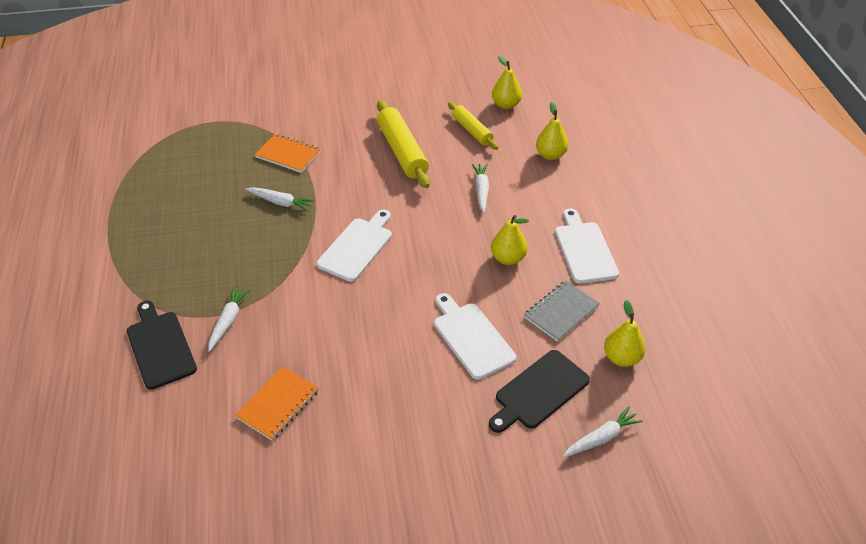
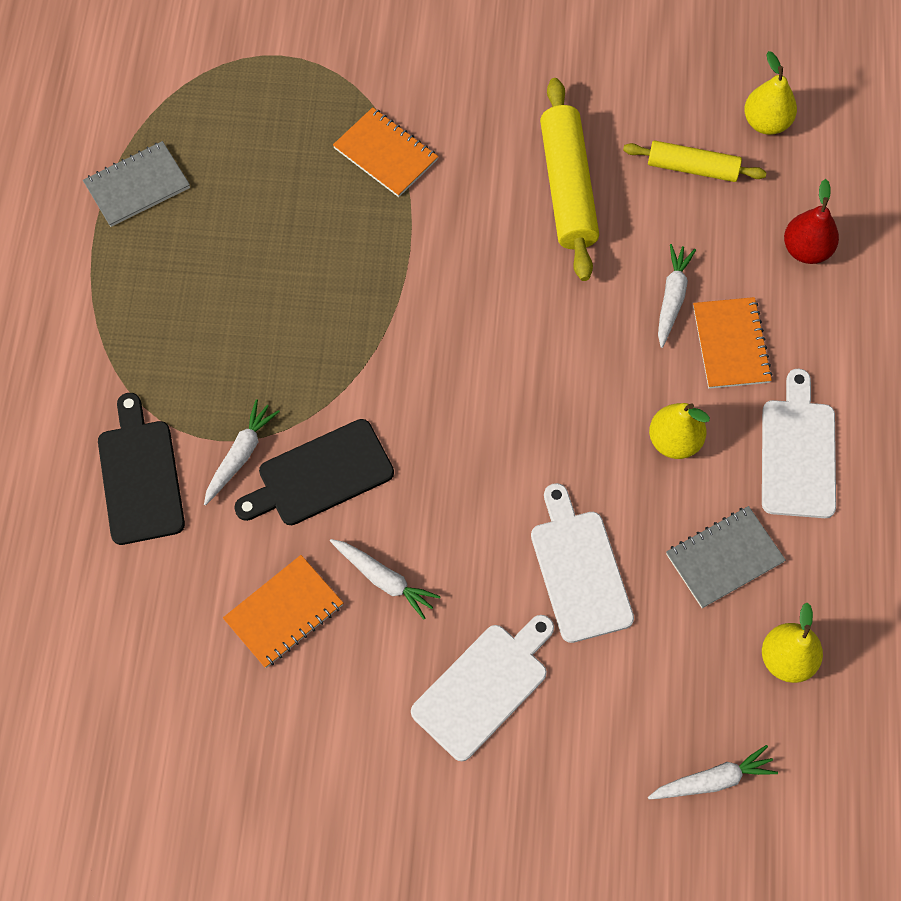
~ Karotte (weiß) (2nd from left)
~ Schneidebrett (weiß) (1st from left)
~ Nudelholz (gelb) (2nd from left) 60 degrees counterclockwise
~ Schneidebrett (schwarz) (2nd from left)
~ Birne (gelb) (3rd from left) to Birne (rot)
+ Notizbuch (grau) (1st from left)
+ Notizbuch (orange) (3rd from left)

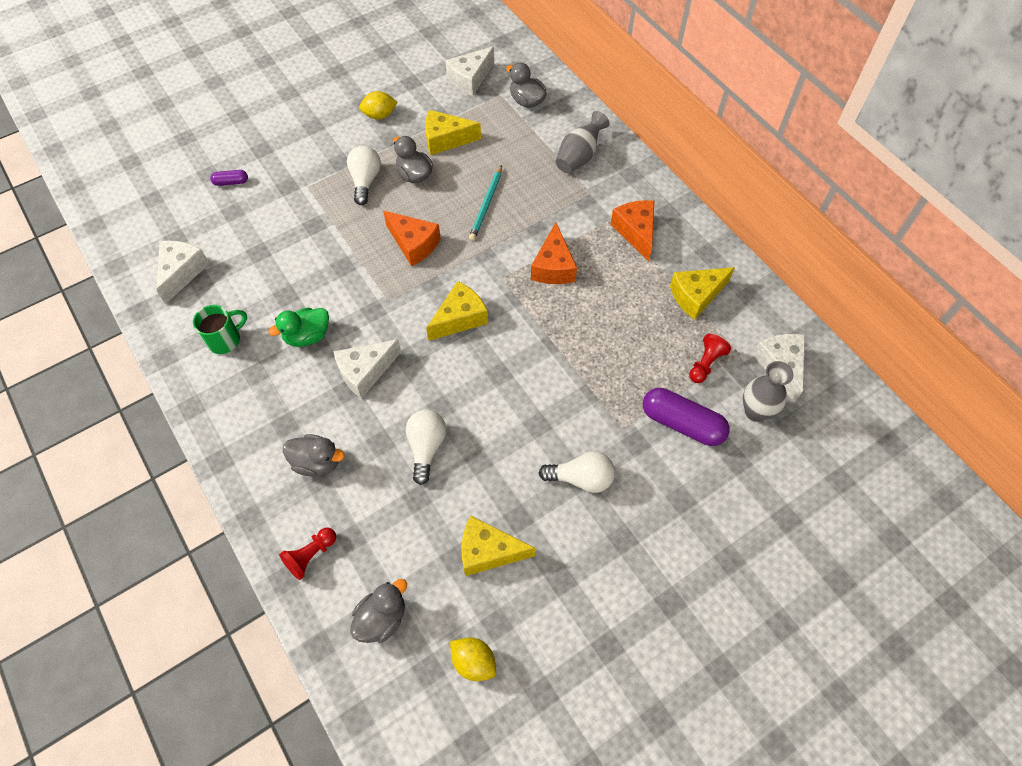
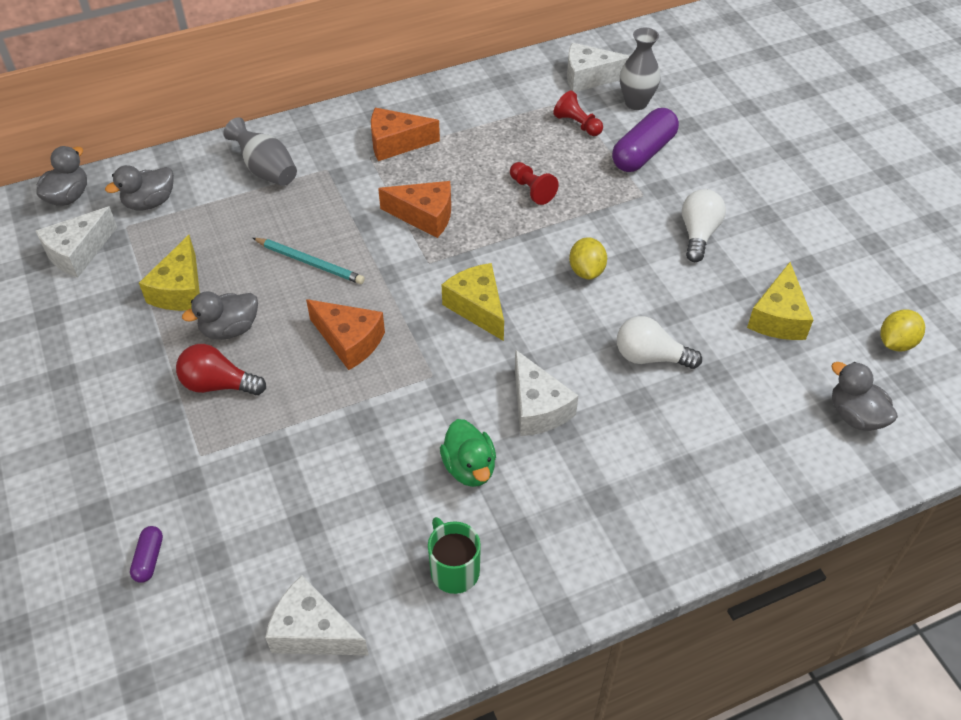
~ Bauer (rot) (1st from left)
~ Ente (grau) (1st from left)
~ Glühbirne (weiß) (1st from left) to Glühbirne (rot)
~ Zitrone (gelb) (1st from left)
~ Käse (orange) (1st from left) 75 degrees clockwise
~ Käse (weiß) (3rd from left in the first image) 75 degrees clockwise
- Käse (gelb) (4th from left)

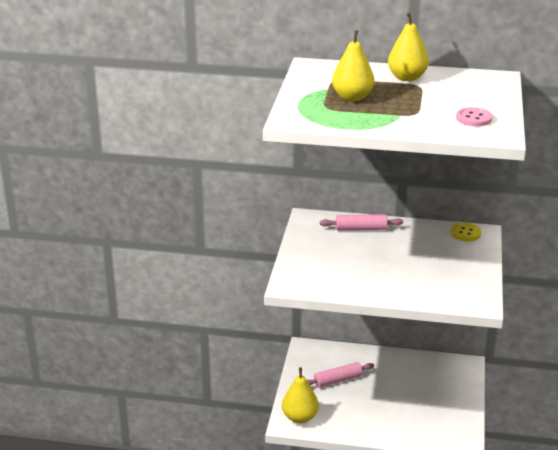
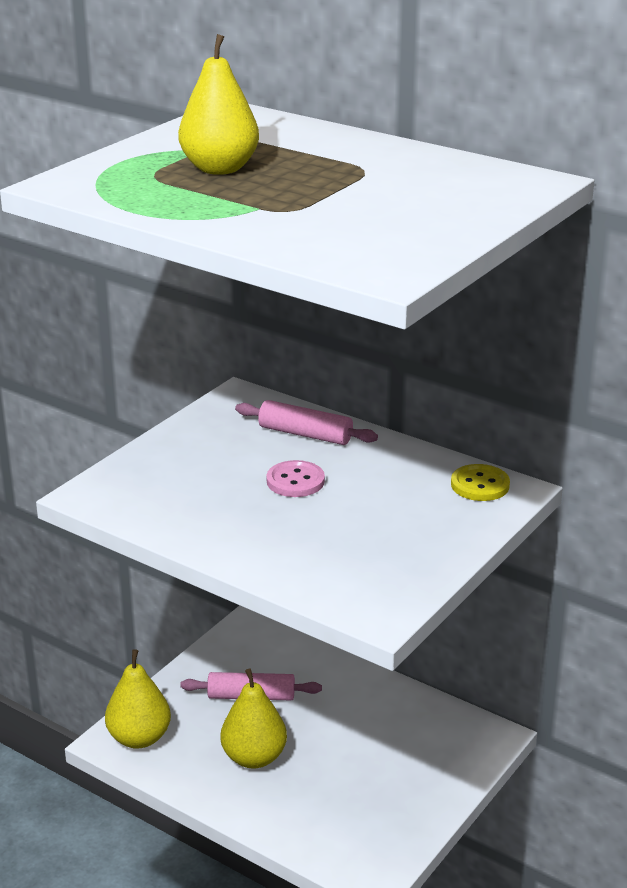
~ Birne (gelb) (3rd from left)
~ Knopf (rosa)

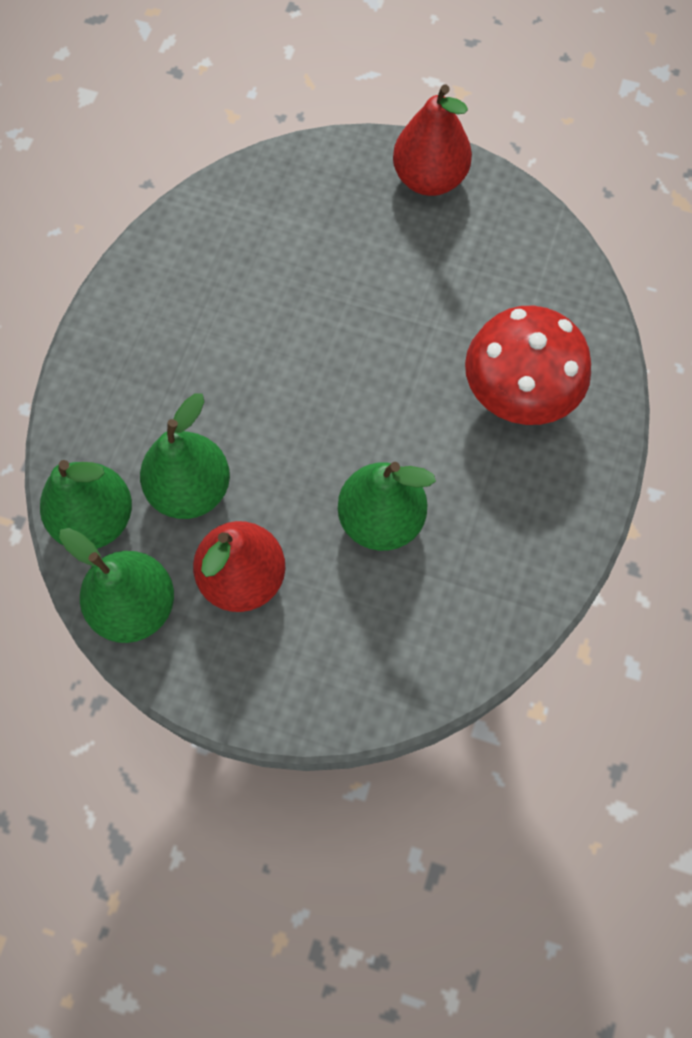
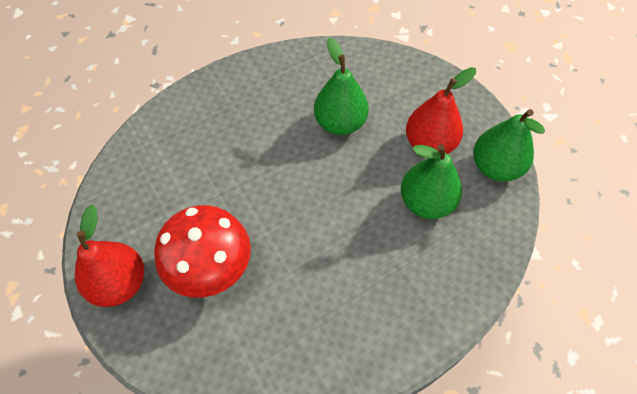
- Birne (grün) (1st from left)
~ Pilz (rot)

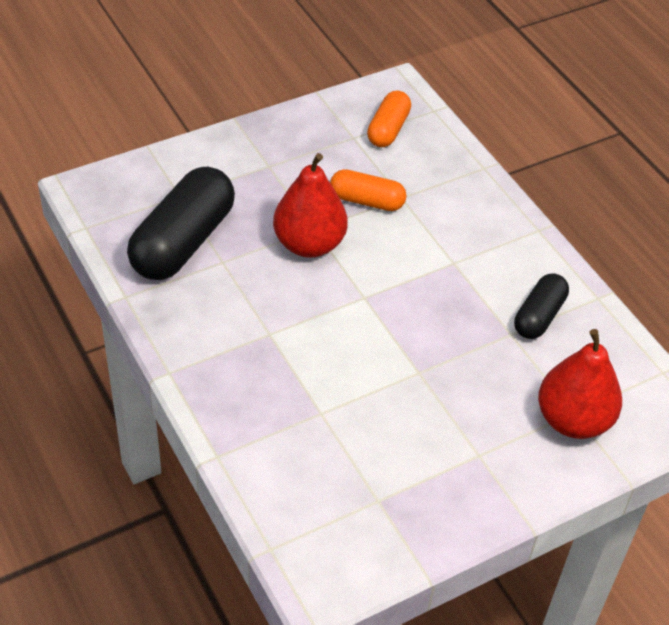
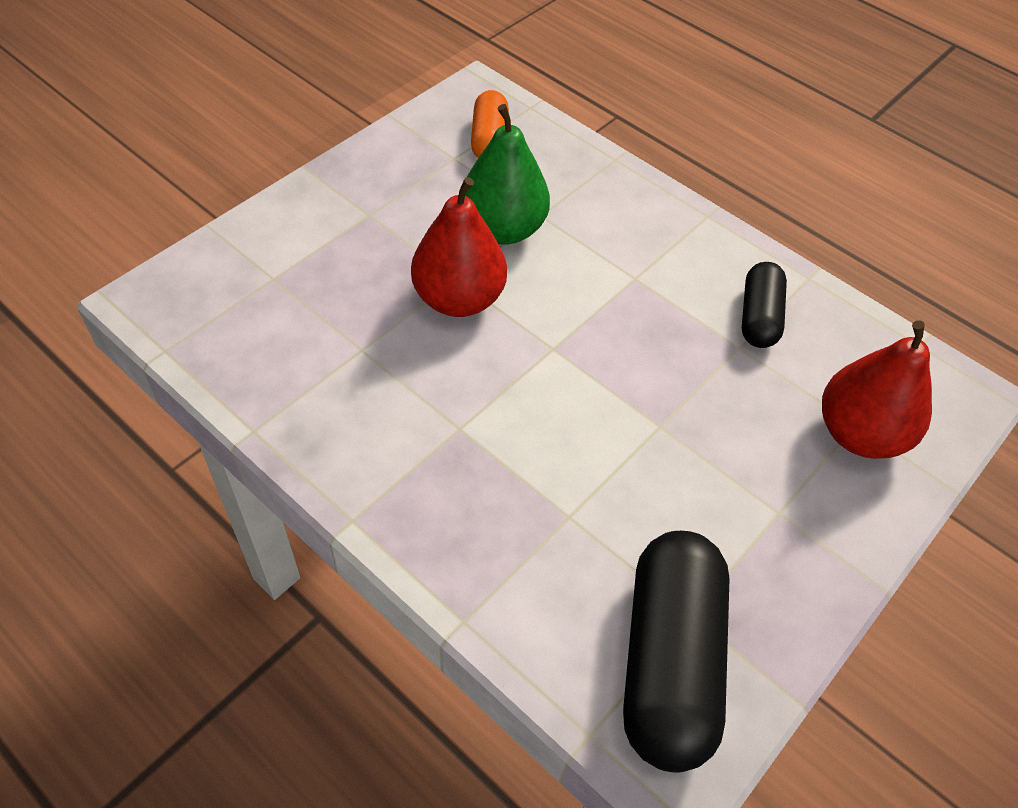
~ Kapsel (schwarz) (1st from left)
~ Kapsel (orange) (1st from left) to Birne (grün)

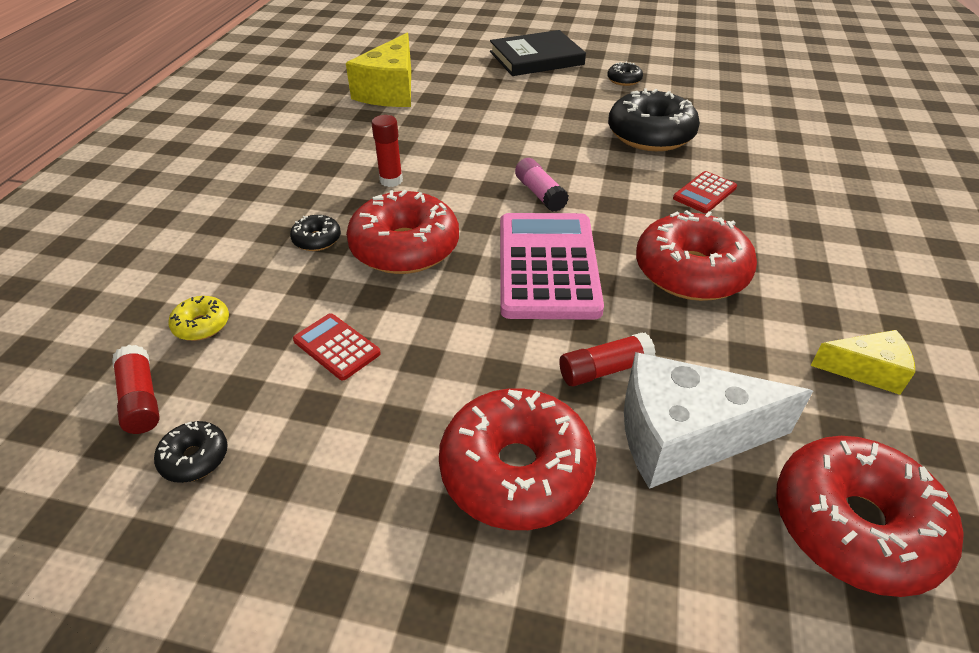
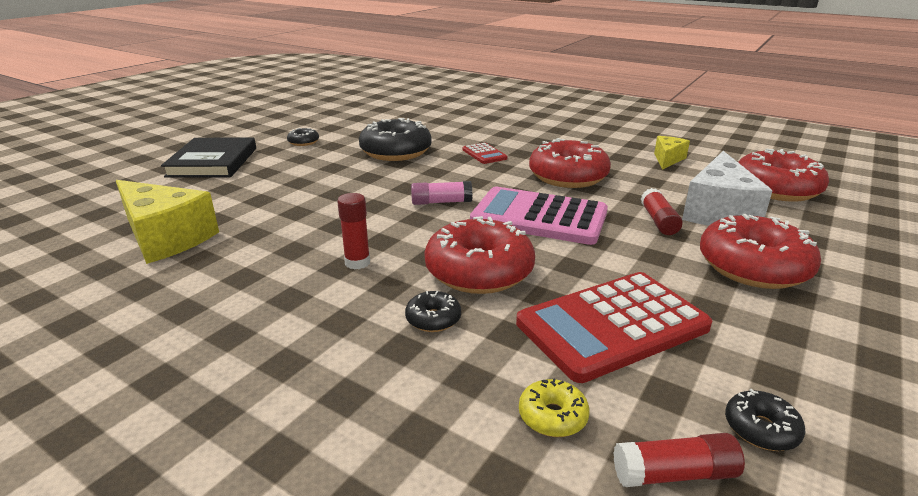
~ Taschenrechner (rot) (1st from left in the first image) x2.15

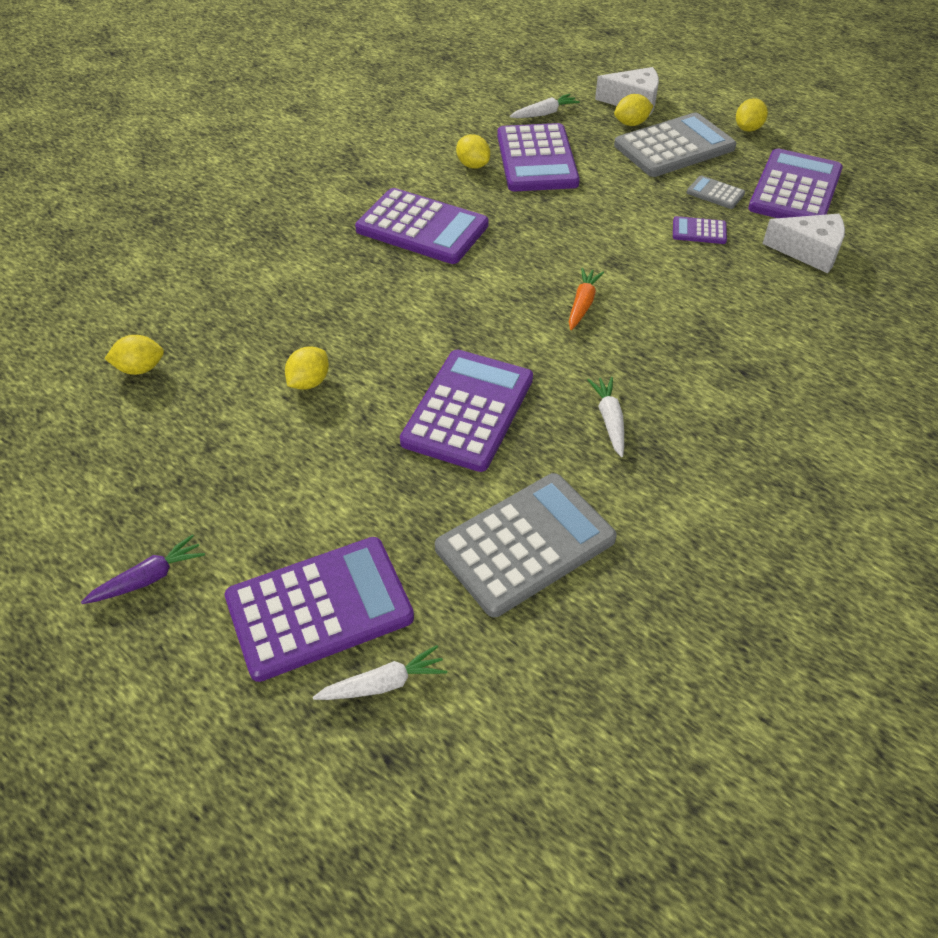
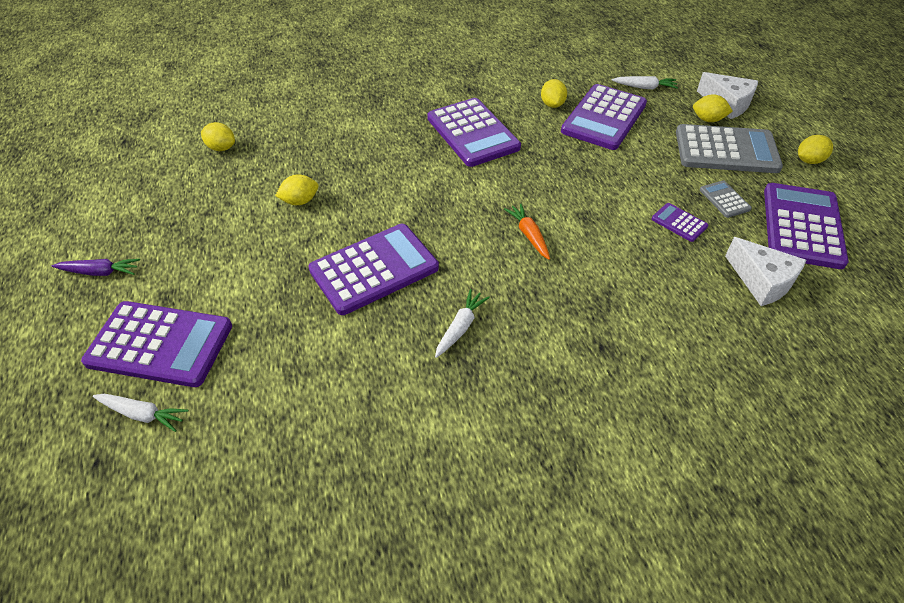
- Taschenrechner (grau) (1st from left)
~ Karotte (orange) 75 degrees counterclockwise
~ Taschenrechner (lila) (6th from left) 45 degrees counterclockwise

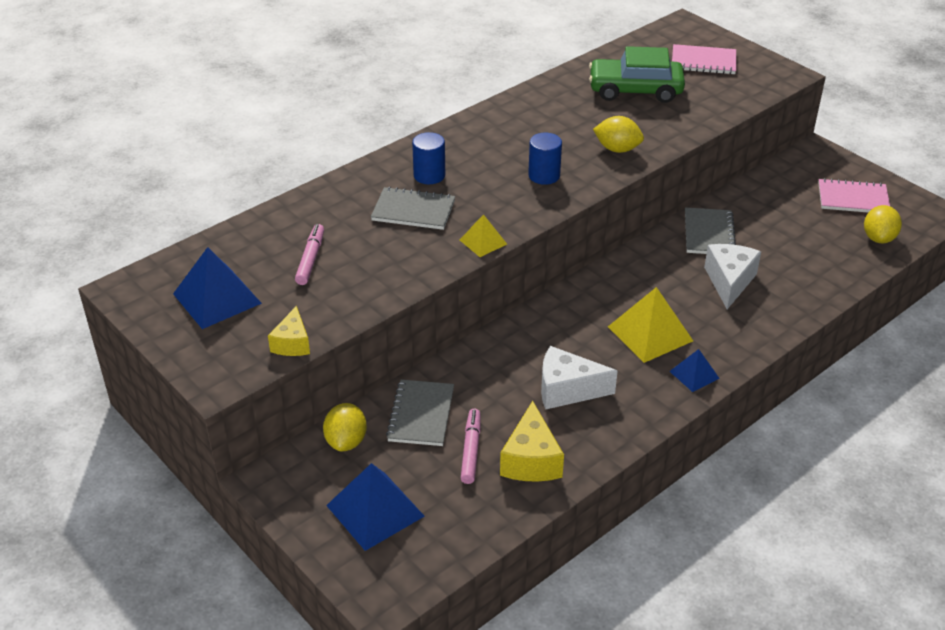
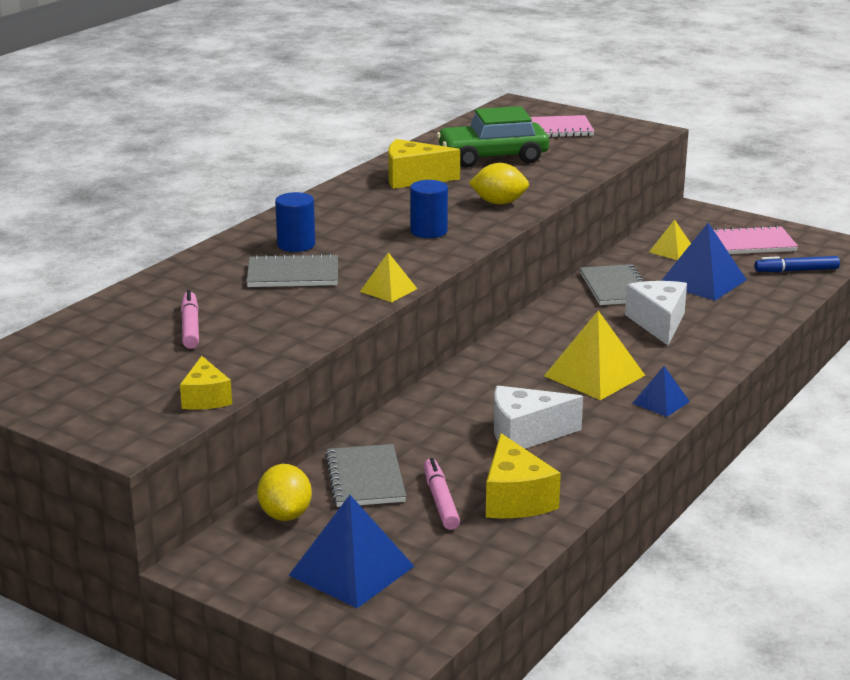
~ Pyramide (blau) (1st from left in the first image) to Pyramide (blau) (3rd from left)
~ Zitrone (gelb) (3rd from left) to Filzstift (blau)
+ Käse (gelb) (2nd from left)
+ Pyramide (gelb) (3rd from left)

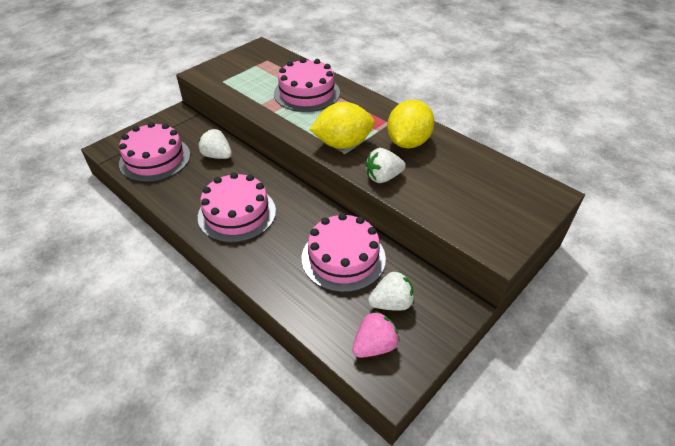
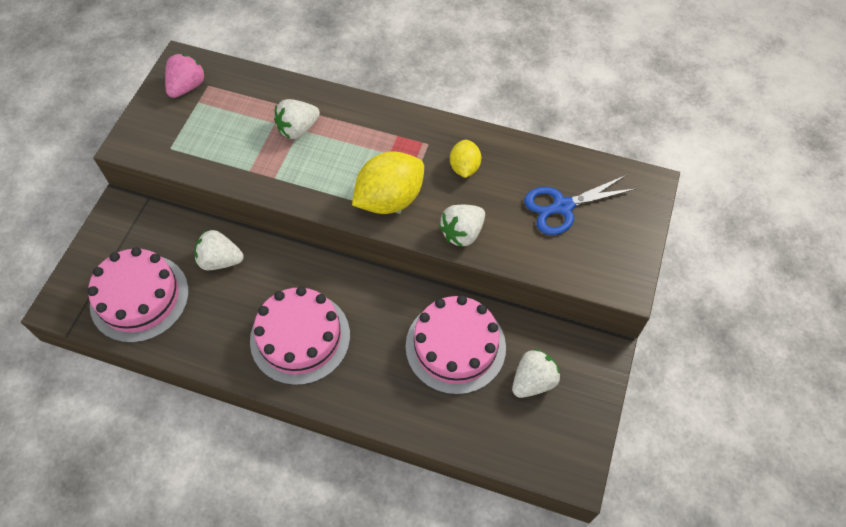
~ Kuchen (rosa) (3rd from left) to Erdbeere (weiß) (2nd from left)
~ Erdbeere (rosa)
~ Zitrone (gelb) (2nd from left) x0.55
+ Schere (blau)

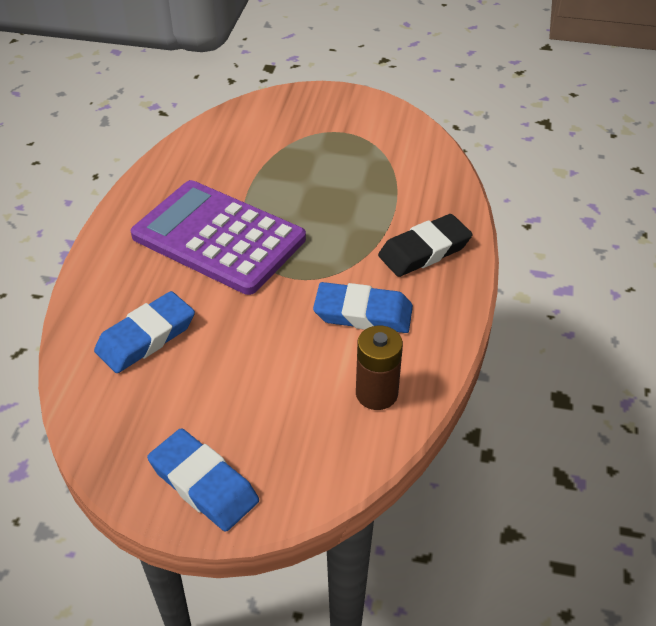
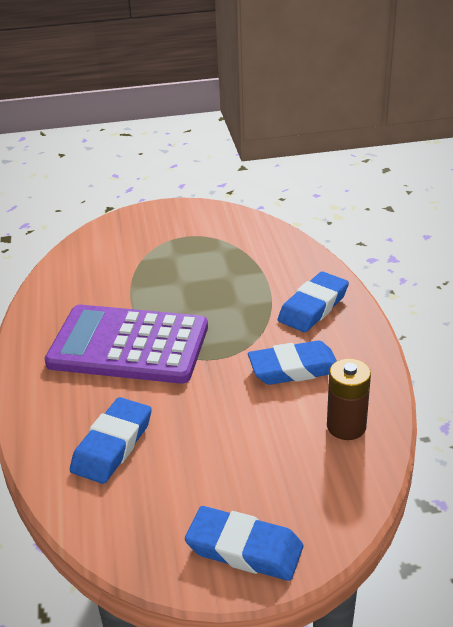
~ Radiergummi (schwarz) to Radiergummi (blau) (4th from left)

